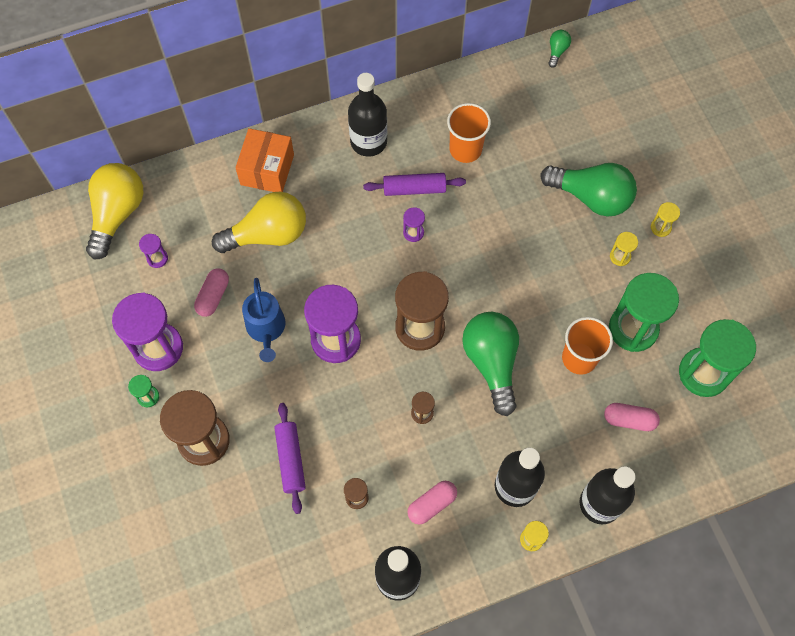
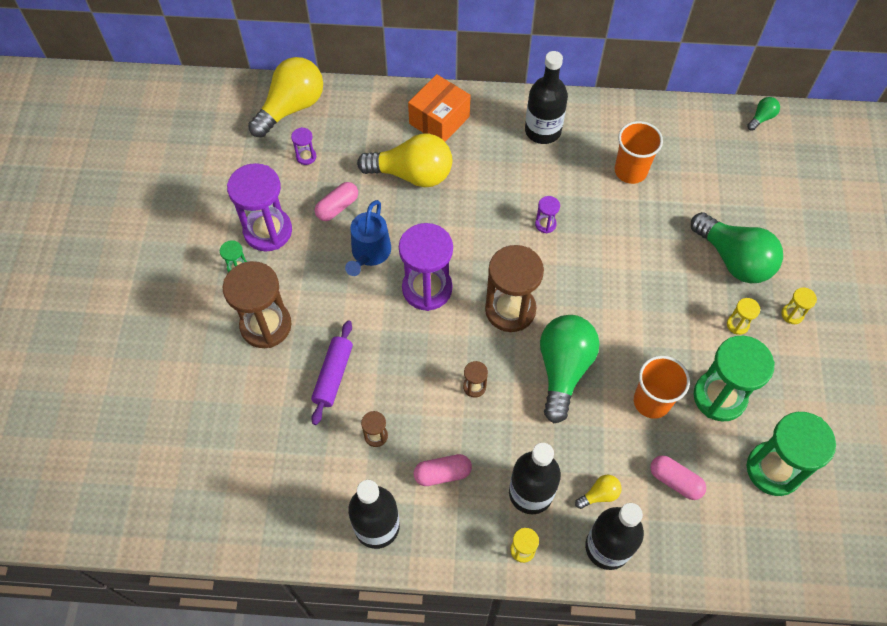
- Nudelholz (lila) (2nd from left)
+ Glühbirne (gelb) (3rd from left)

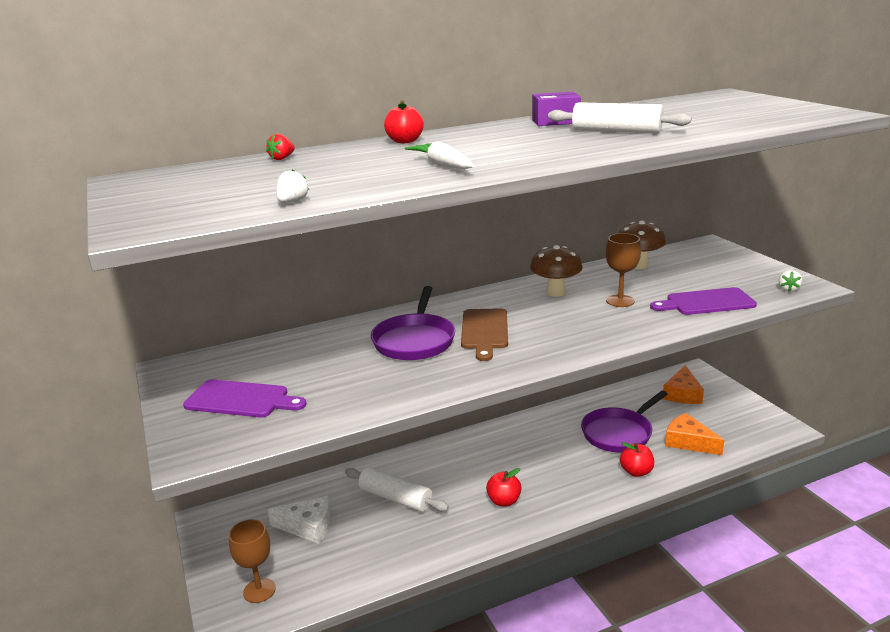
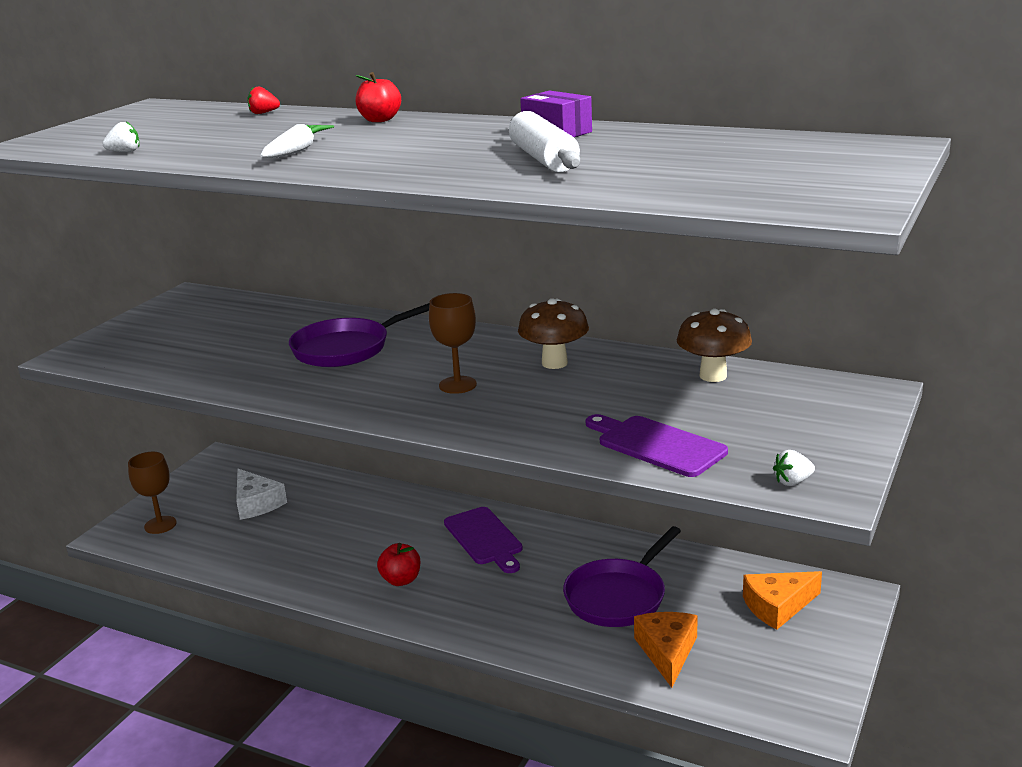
~ Schneidebrett (lila) (1st from left)
- Nudelholz (weiß) (1st from left)
- Schneidebrett (braun)
~ Pfanne (lila) (2nd from left) 60 degrees counterclockwise
~ Kelch (braun) (2nd from left)
- Apfel (rot) (3rd from left)

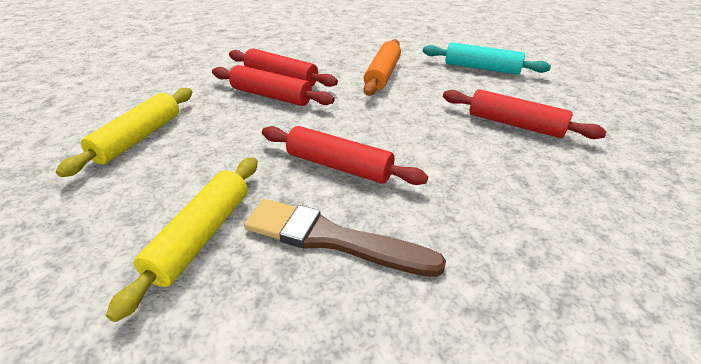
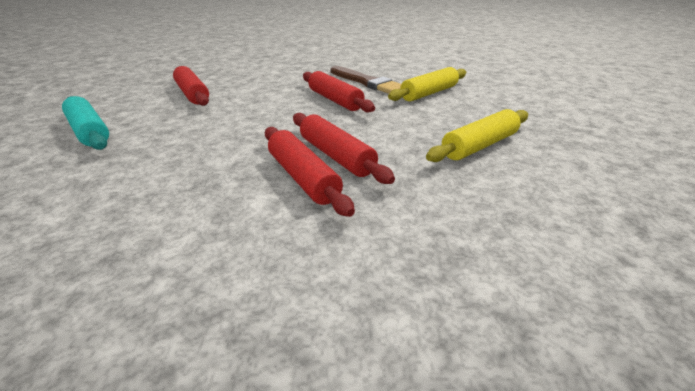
- Nudelholz (orange)

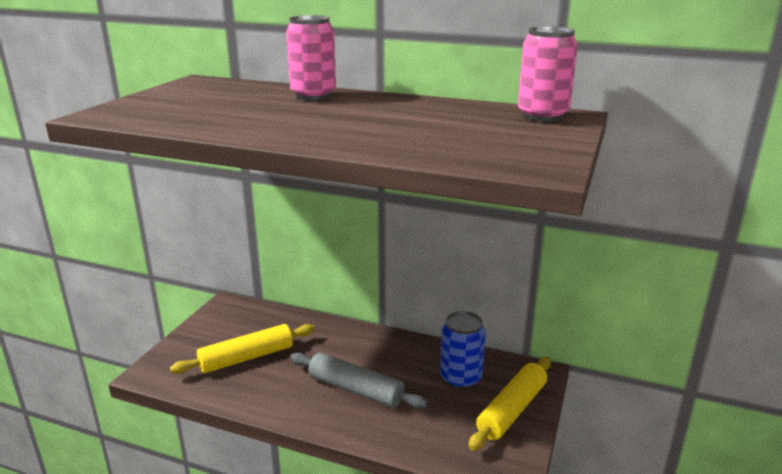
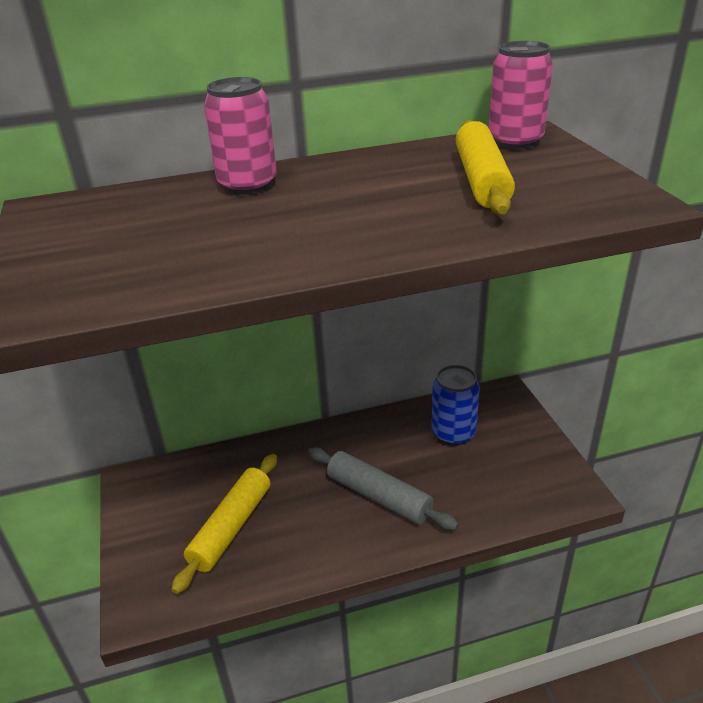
~ Nudelholz (grau) 45 degrees clockwise
~ Nudelholz (gelb) (2nd from left)

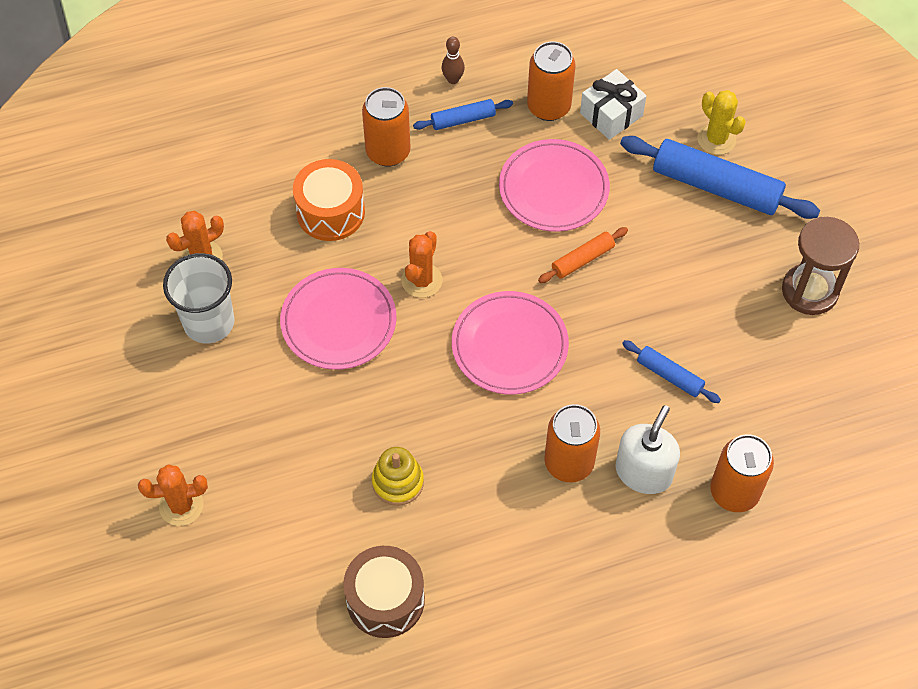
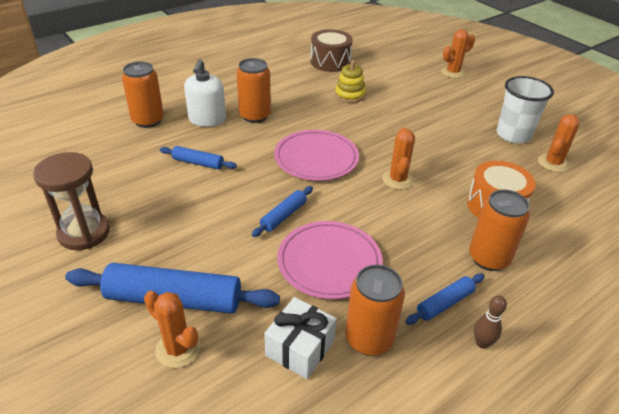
- Teller (rosa) (1st from left)
~ Nudelholz (orange) to Nudelholz (blau) (3rd from left)
~ Kaktus (gelb) to Kaktus (orange) (1st from left)

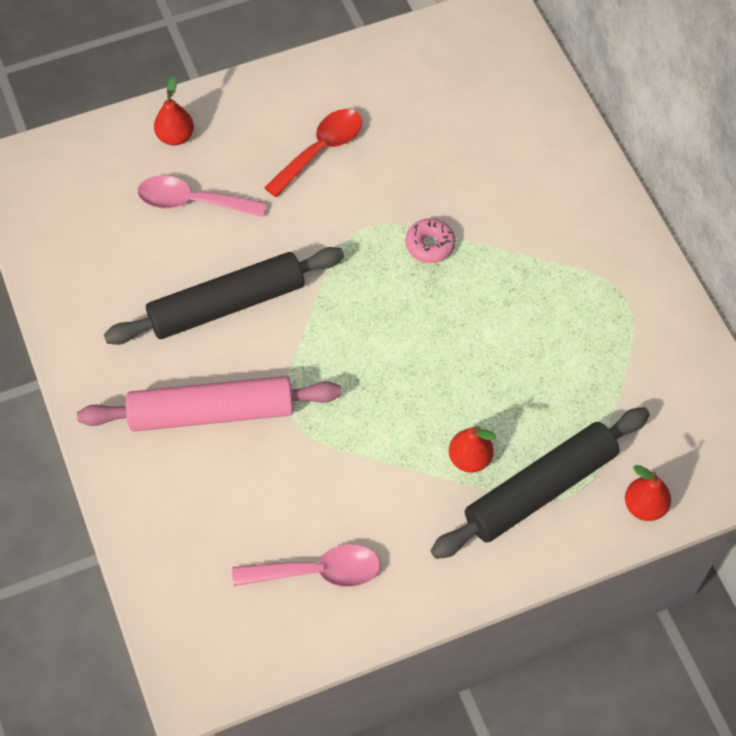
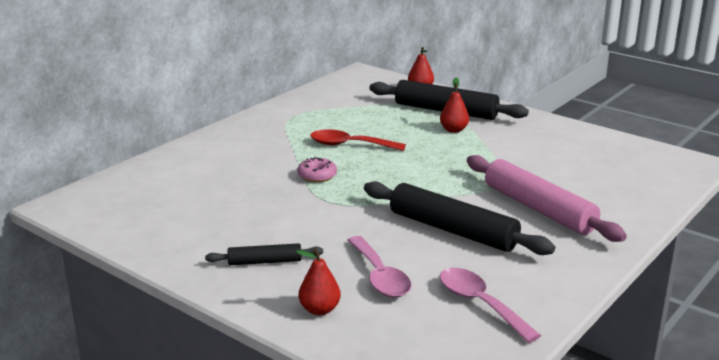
~ Löffel (rosa) (2nd from left)
~ Löffel (rot)
+ Nudelholz (schwarz) (1st from left)

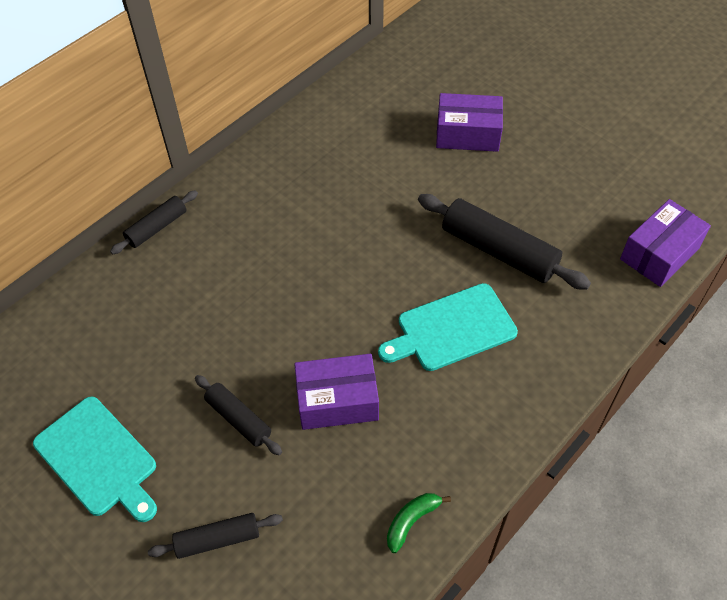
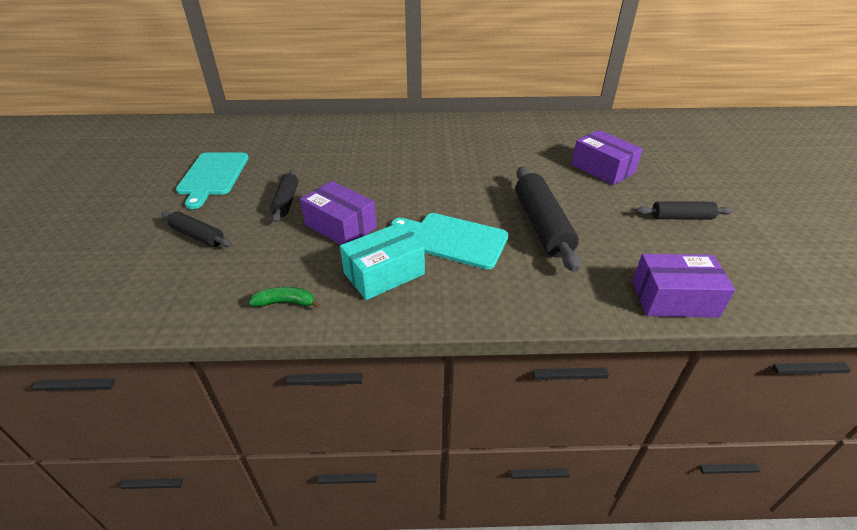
~ Nudelholz (schwarz) (1st from left in the first image) to Nudelholz (schwarz) (4th from left)
+ Schachtel (türkis)

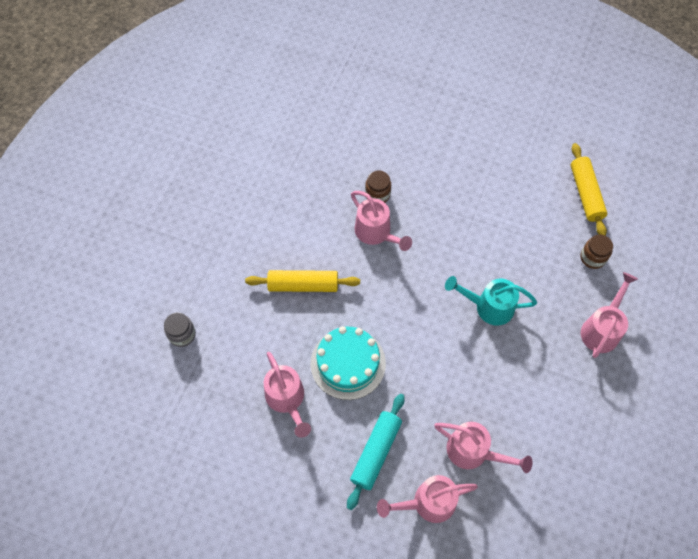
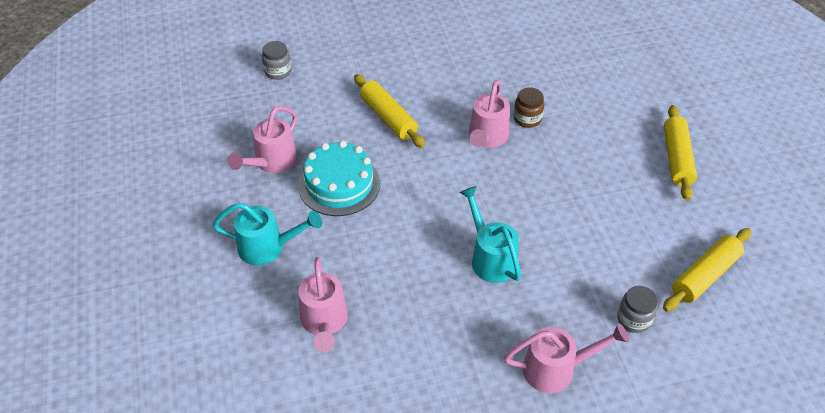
~ Nudelholz (türkis) to Gießkanne (türkis) (1st from left)
- Gießkanne (rosa) (3rd from left)
~ Einmachglas (braun) (2nd from left) to Einmachglas (grau) (2nd from left)
+ Nudelholz (gelb) (2nd from left)

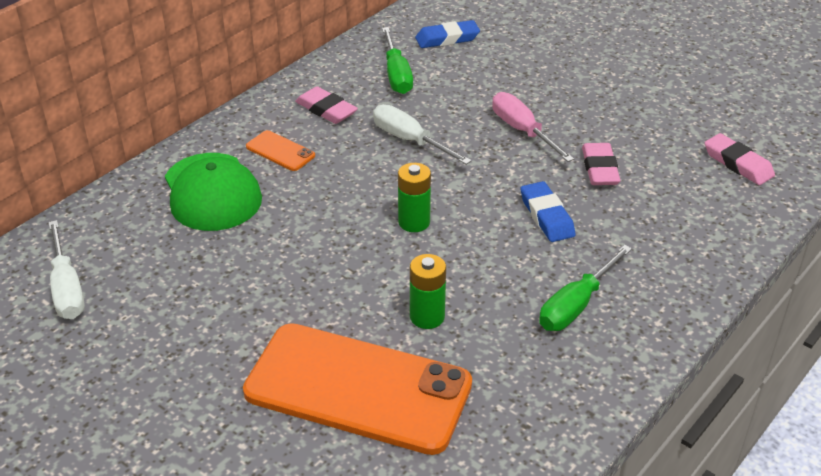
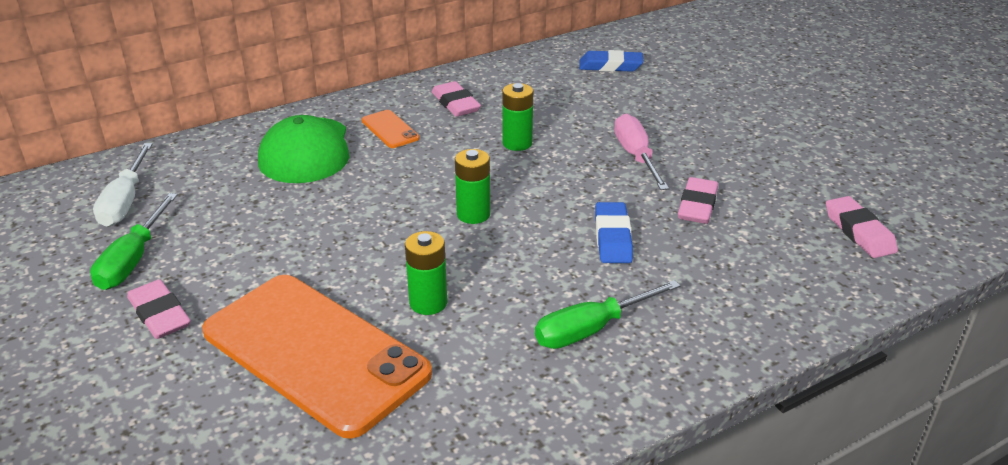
~ Schraubenzieher (weiß) (2nd from left) to Batterie (grün) (3rd from left)
~ Schraubenzieher (grün) (1st from left)
+ Radiergummi (rosa) (1st from left)

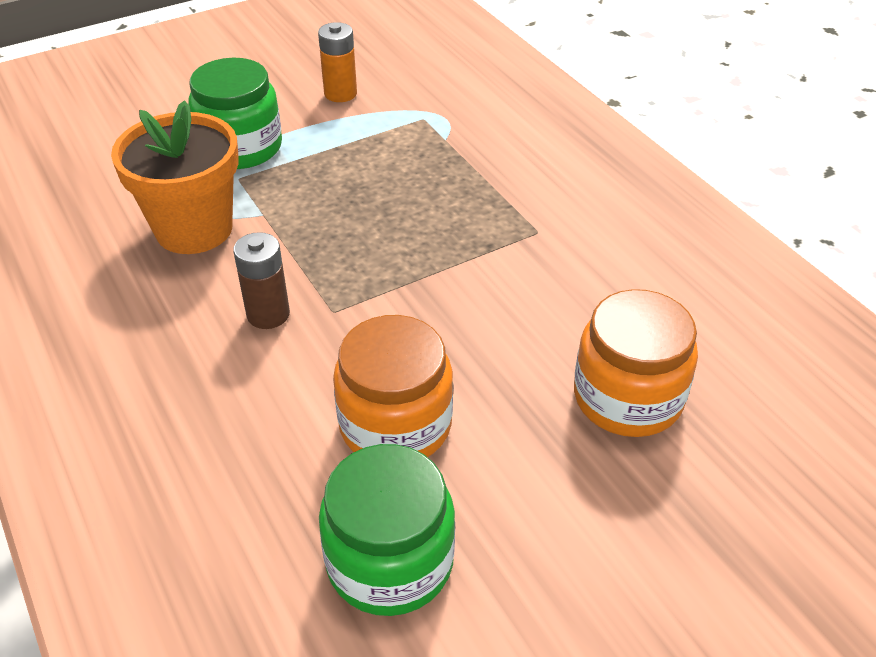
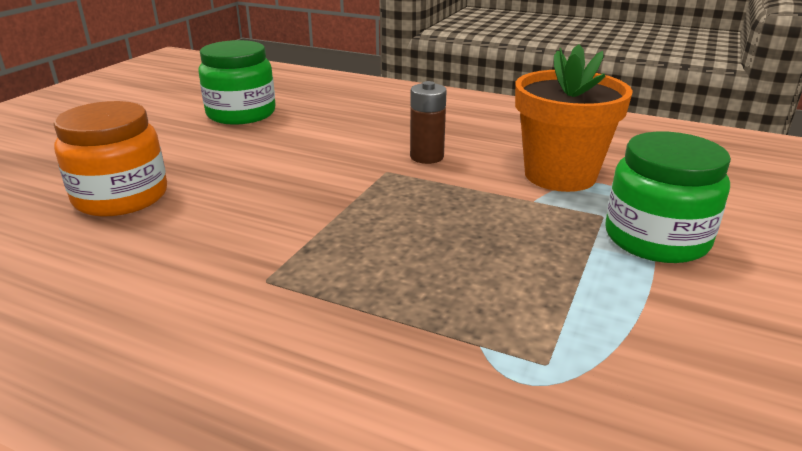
- Batterie (orange)
- Einmachglas (orange) (1st from left)

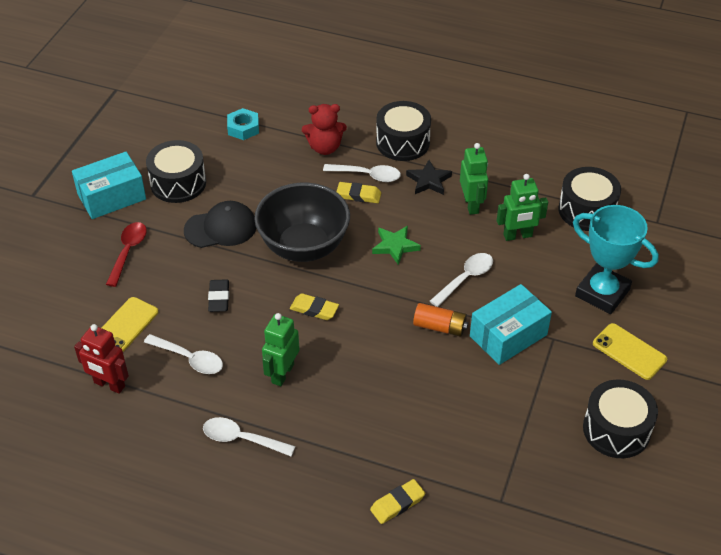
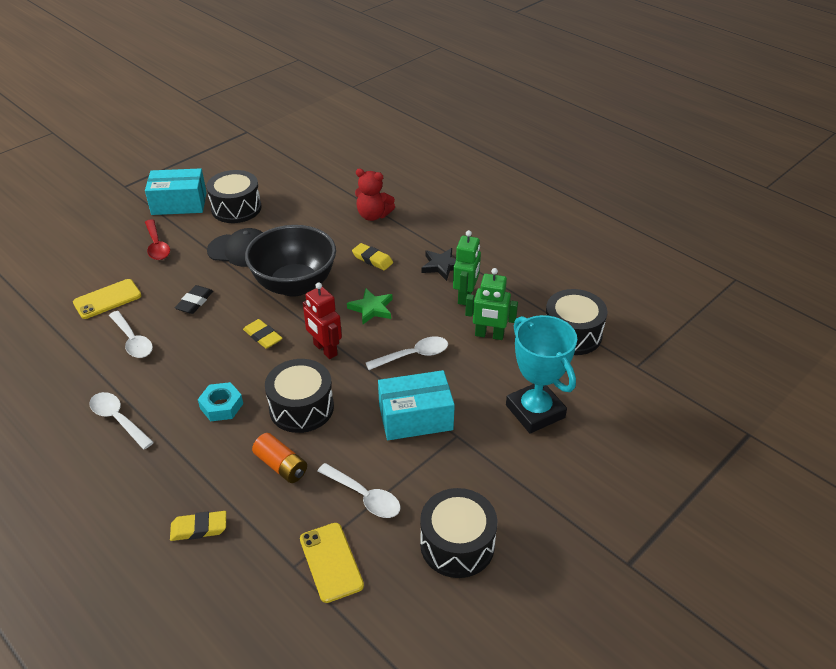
~ Roboter (rot)
~ Löffel (rot) 120 degrees clockwise
~ Sechskantmutter (türkis)
- Roboter (grün) (1st from left)
~ Löffel (weiß) (3rd from left)
~ Trommel (schwarz) (2nd from left)
~ Batterie (orange)
~ Handy (gelb) (2nd from left)

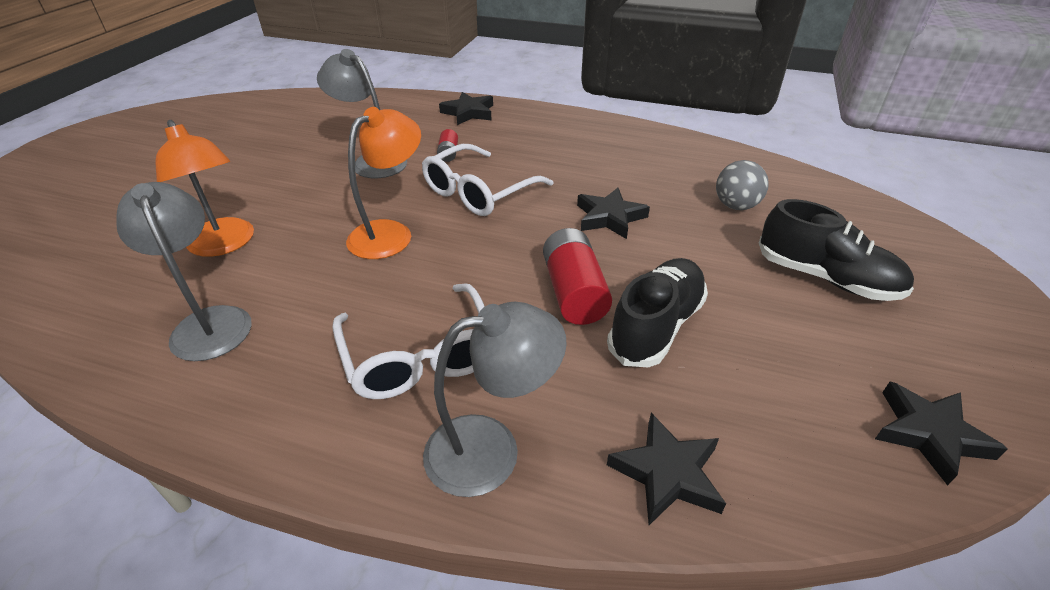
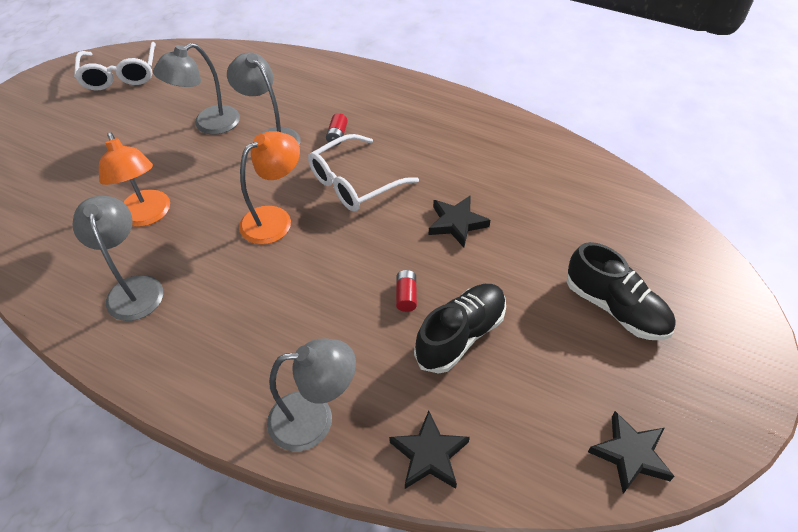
~ Brille (weiß) (1st from left)
- Stern (schwarz) (1st from left)
~ Batterie (rot) (2nd from left) x0.52
- Ball (grau)
+ Lampe (grau) (2nd from left)

